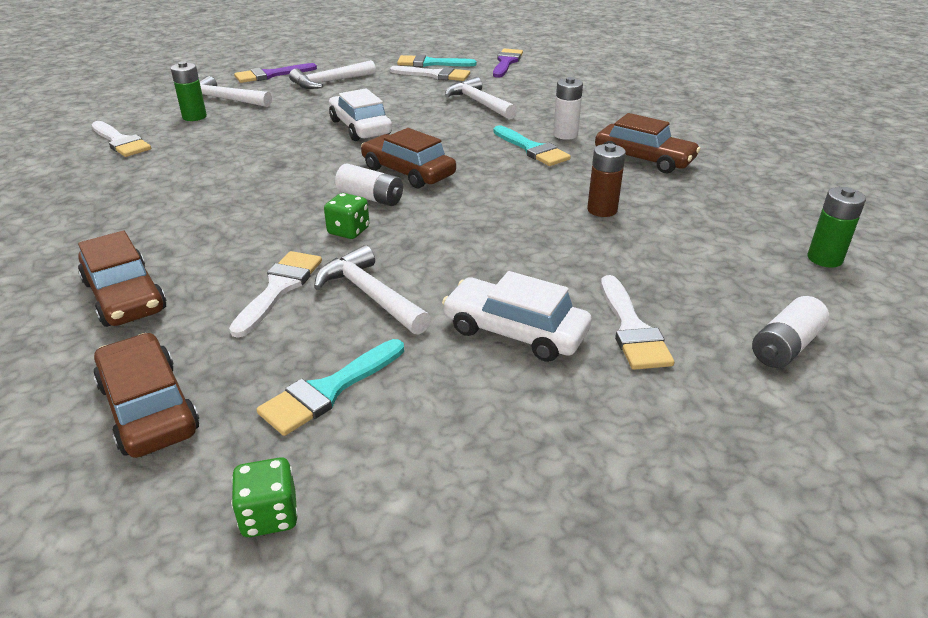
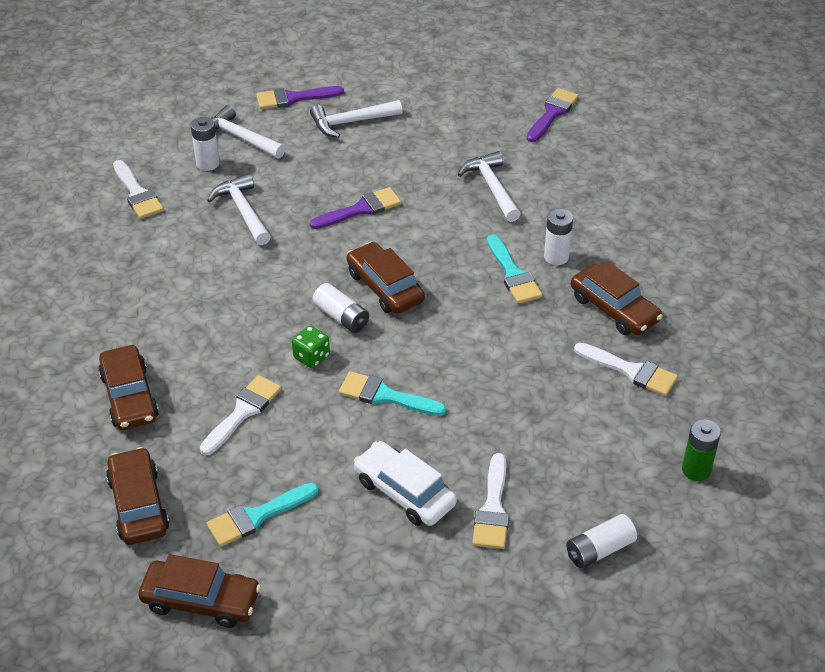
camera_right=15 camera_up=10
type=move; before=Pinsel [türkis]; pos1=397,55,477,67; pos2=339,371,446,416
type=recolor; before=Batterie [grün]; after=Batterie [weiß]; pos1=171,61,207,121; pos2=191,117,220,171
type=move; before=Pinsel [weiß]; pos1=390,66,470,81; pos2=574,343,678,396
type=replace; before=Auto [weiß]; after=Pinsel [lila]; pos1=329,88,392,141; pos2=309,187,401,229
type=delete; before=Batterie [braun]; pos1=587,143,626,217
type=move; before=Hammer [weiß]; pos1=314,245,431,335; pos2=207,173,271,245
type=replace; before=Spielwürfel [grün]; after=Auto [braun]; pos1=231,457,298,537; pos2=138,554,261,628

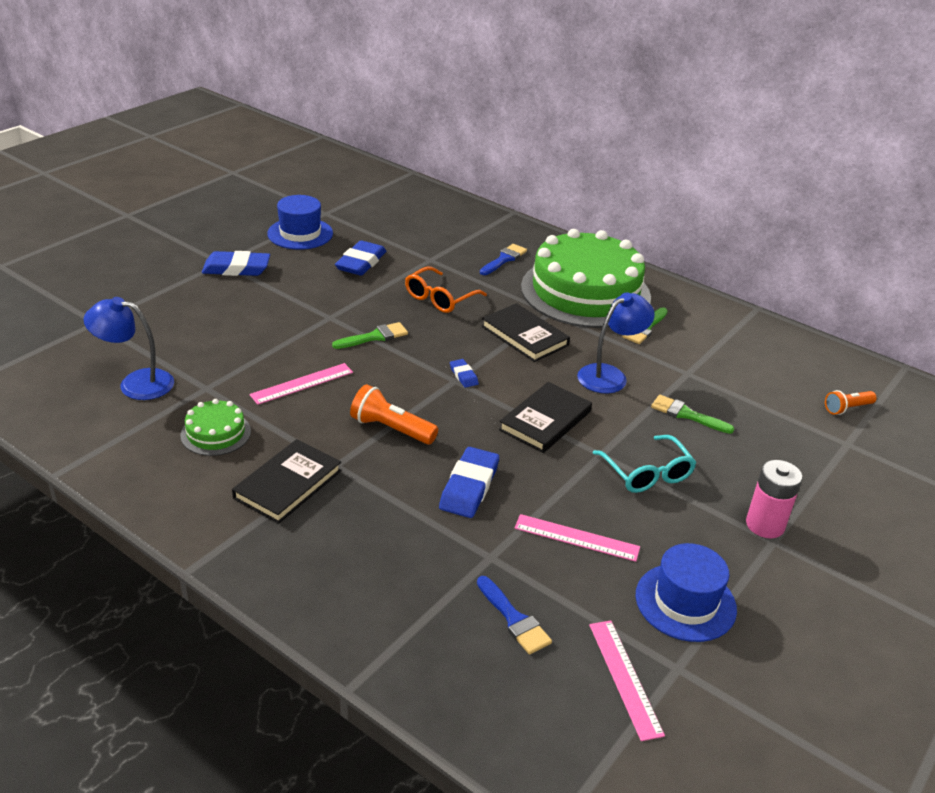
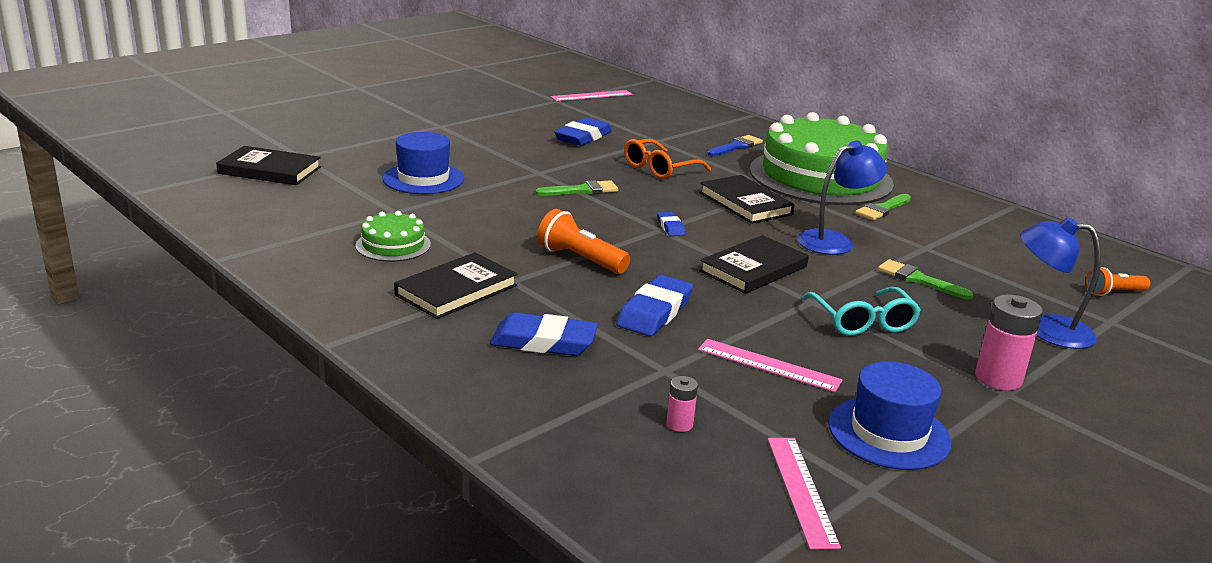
camera_right=10 camera_up=-10
type=move; before=Hut [blau]; pos1=267,195,333,250; pos2=382,132,464,194
type=move; before=Radiergummi [blau]; pos1=202,251,270,276; pos2=490,312,598,356
type=move; before=Lampe [blau]; pos1=84,297,174,400; pos2=1020,217,1101,349
type=move; before=Lineal [rosa]; pos1=249,363,353,405; pos2=551,90,632,101
type=replace; before=Pinsel [blau]; after=Batterie [rosa]; pos1=477,576,552,654; pos2=666,376,698,432
type=insert; after=Buch [schwarz]; pos2=216,146,321,185

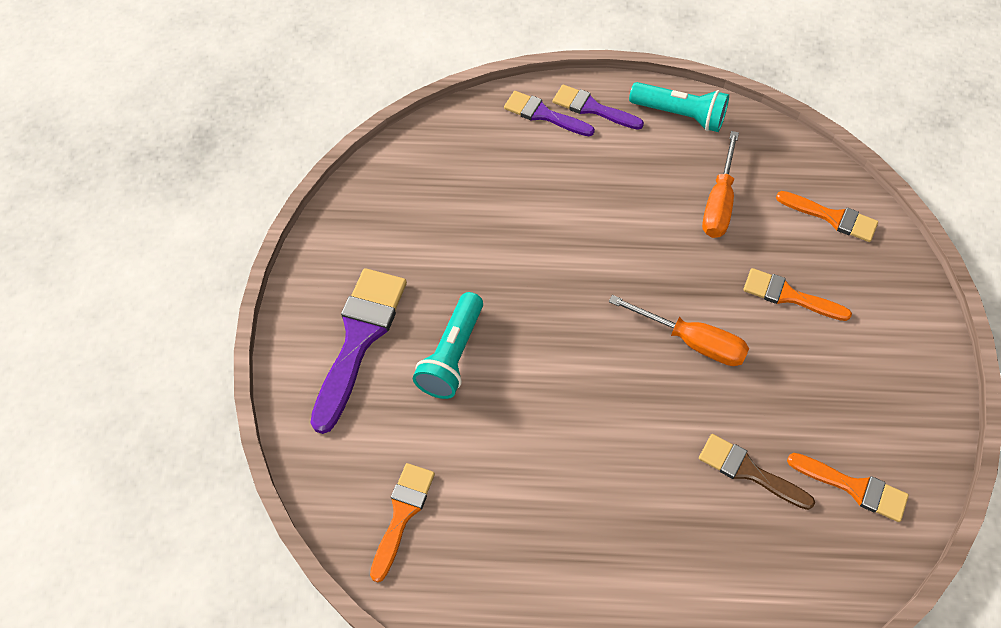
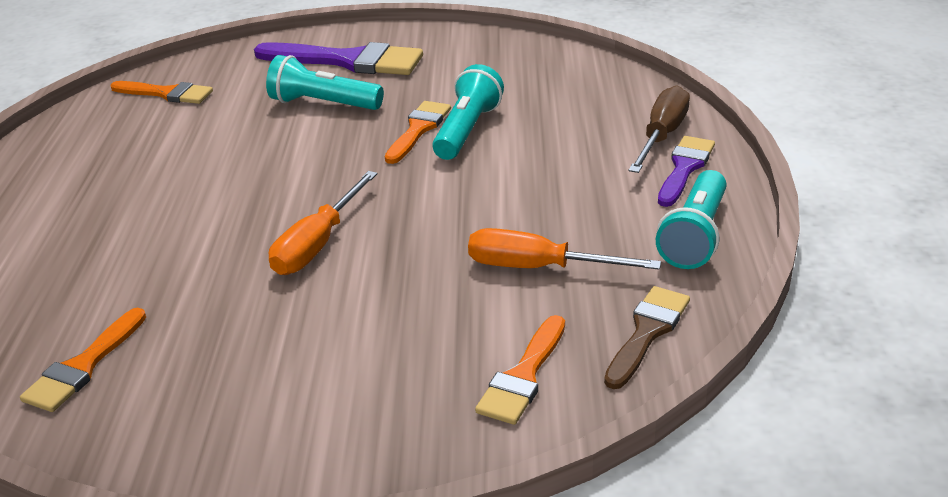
camera_right=90 camera_up=-25
type=replace; before=Pinsel [lila]; after=Schraubenzieher [braun]; pos1=504,91,595,136; pos2=629,85,690,173
type=move; before=Pinsel [orange]; pos1=743,268,852,321; pos2=385,101,451,164
type=move; before=Pinsel [braun]; pos1=699,434,815,510; pos2=604,286,690,389
type=insert; after=Taschenlampe [türkis]; pos2=432,64,504,160

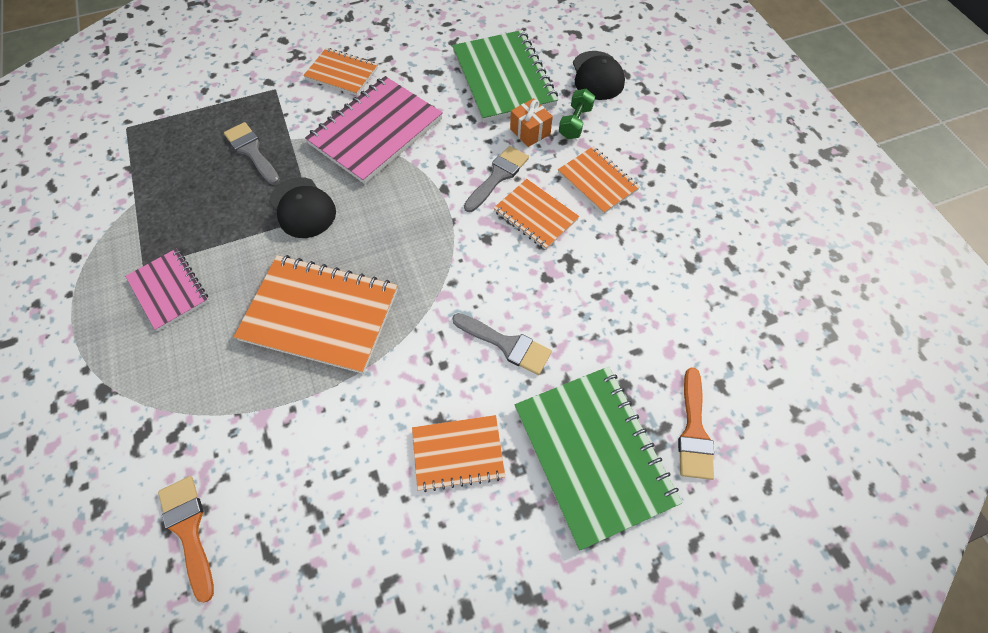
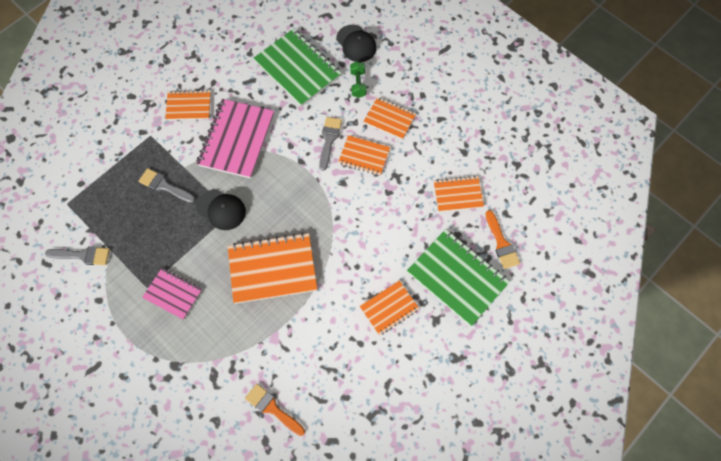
camera_right=-25 camera_up=5
type=delete; before=Geschenk [orange]; pos1=510,98,553,147
type=move; before=Pinsel [grau]; pos1=452,313,552,375; pos2=45,246,110,265
type=insert; after=Notizbuch [orange]; pos2=434,176,484,212

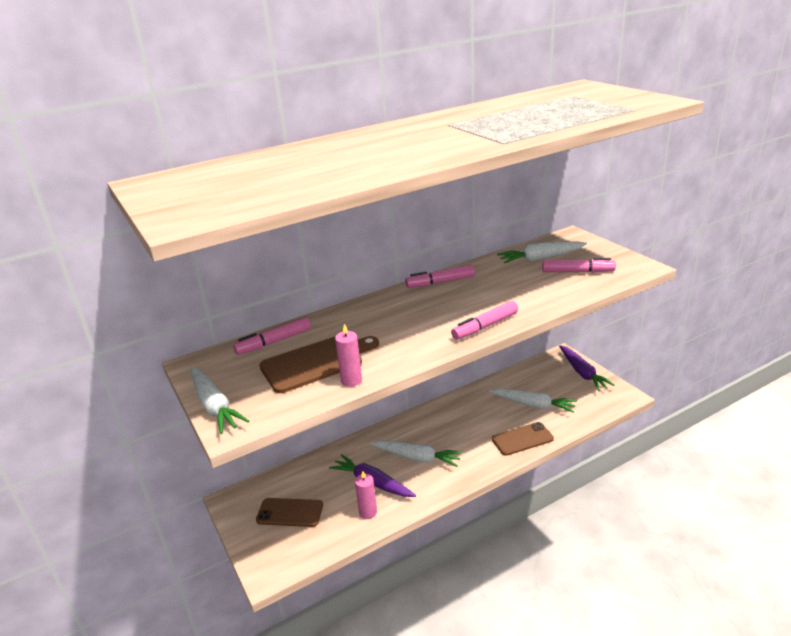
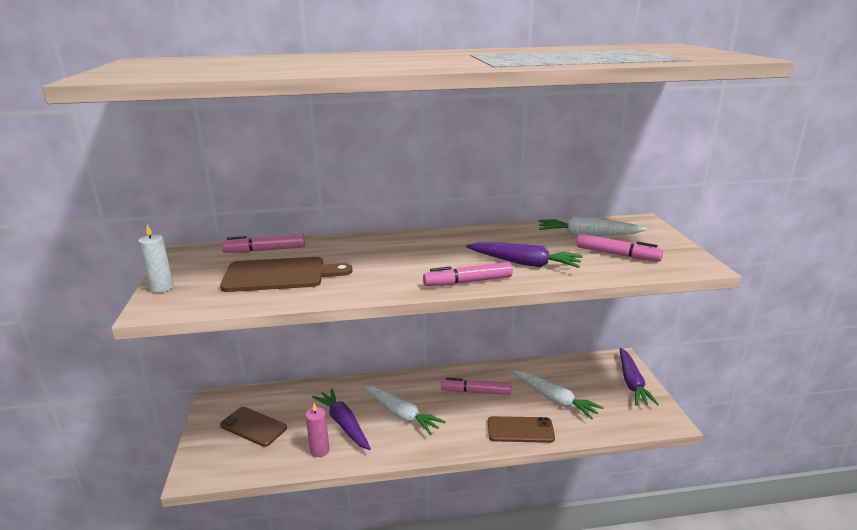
camera_right=20 camera_up=-5
type=move; before=Filzstift [rosa]; pos1=405,265,475,288; pos2=441,378,511,395
type=delete; before=Kerze [rosa]; pos1=335,324,362,387
type=replace; before=Karotte [weiß]; after=Kerze [weiß]; pos1=190,367,249,434; pos2=138,225,174,293
type=insert; after=Karotte [lila]; pos2=466,242,583,268

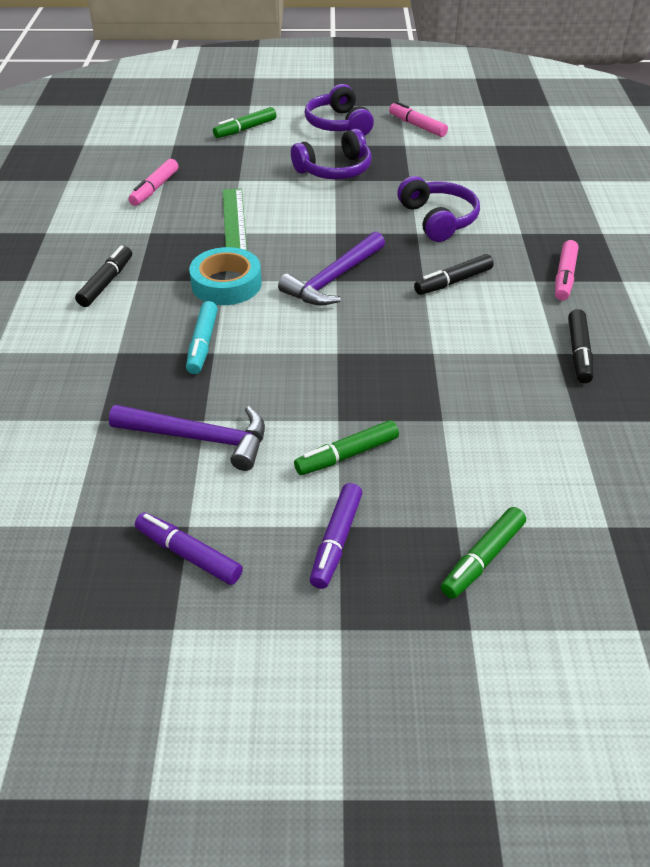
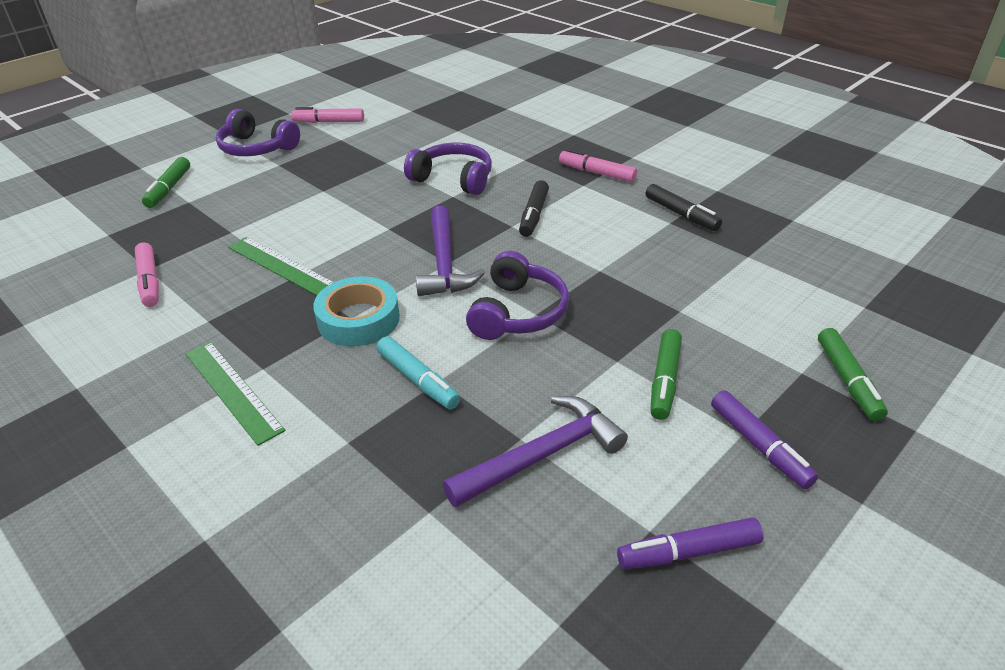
camera_right=-45 camera_up=-5
type=move; before=Kopfhörer [lila]; pos1=291,129,372,179; pos2=466,251,569,340
type=rotate; before=Filzstift [rosa]; pos1=555,240,578,301; pos2=559,149,637,182; turn=150
type=replace; before=Filzstift [schwarz]; after=Lineal [grün]; pos1=75,245,132,307; pos2=185,341,285,446

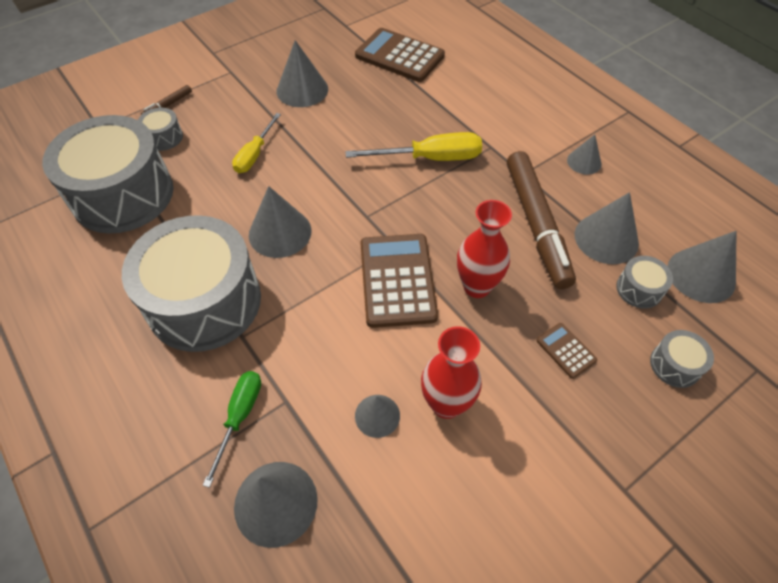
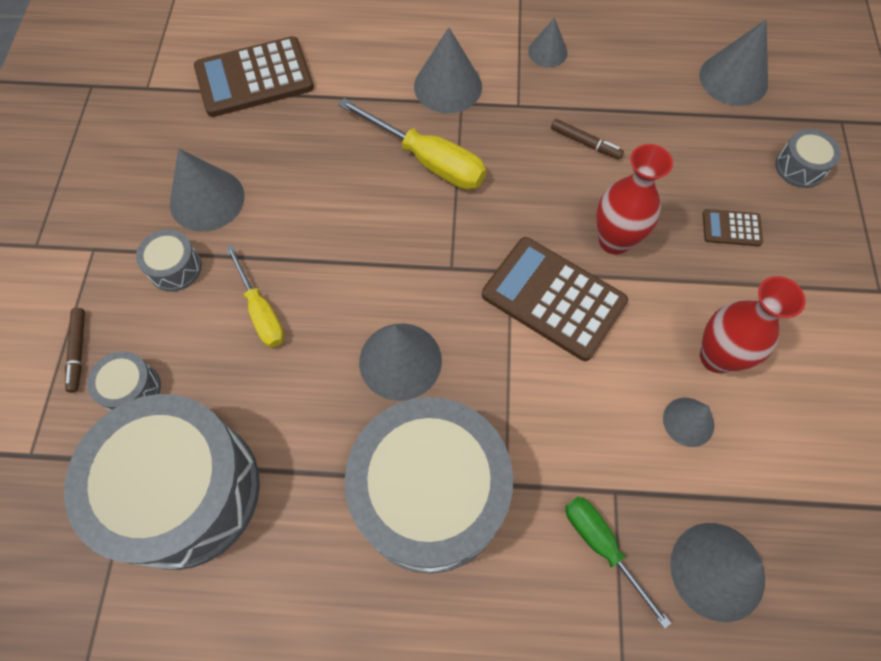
camera_right=-50 camera_up=10
type=rotate; before=Schraubenzieher [gelb]; pos1=345,132,482,161; pos2=338,98,486,190; turn=90
type=resize; before=Filzstift [braun]; pos1=507,151,576,289; pos2=551,119,624,159; scale=0.41
type=move; before=Kegel [grau]; pos1=575,192,639,264; pos2=414,27,482,113
type=move; before=Trommel [grau]; pos1=616,256,673,309; pos2=136,229,202,292

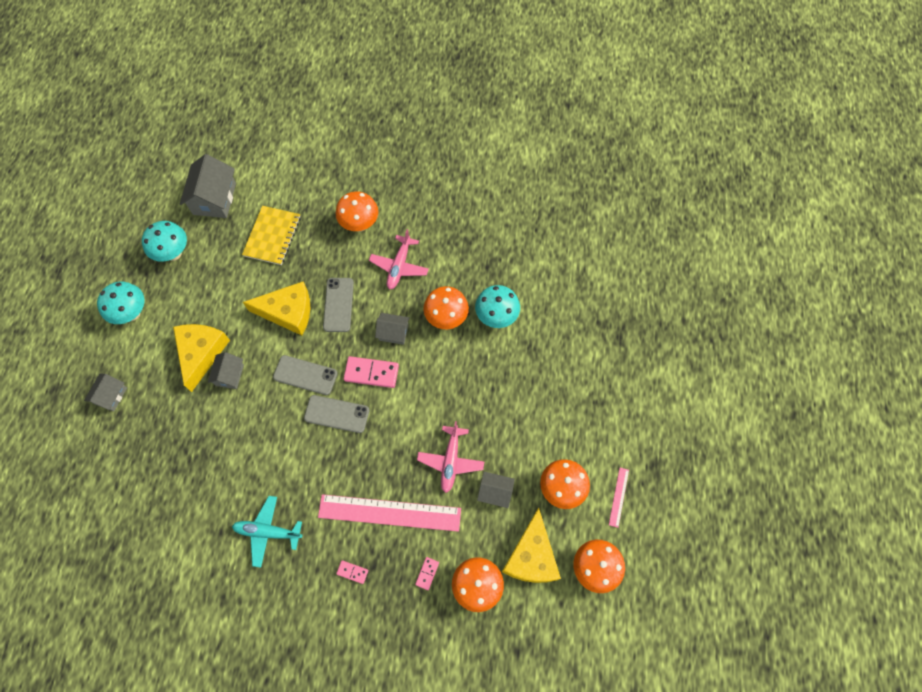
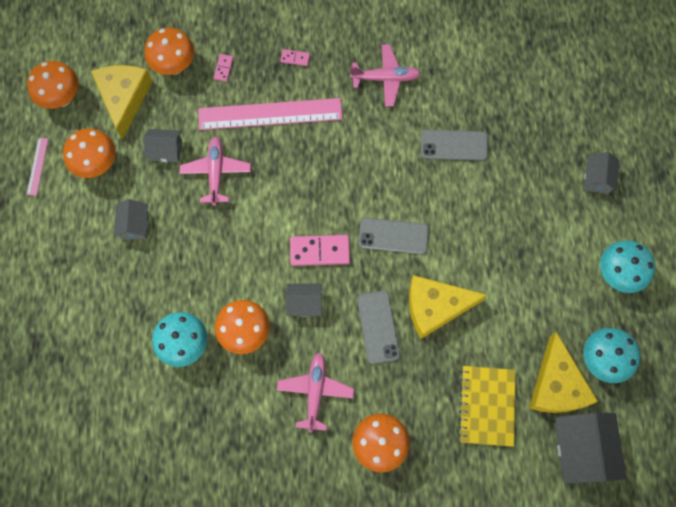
camera_right=170 camera_up=5
type=move; before=Käse [gelb]; pos1=173,324,230,392; pos2=529,332,598,413
type=move; before=Haus [grau]; pos1=208,352,244,389; pos2=114,199,148,240
type=move; before=Handy [grau]; pos1=304,395,369,433; pos2=421,130,488,161
type=recolor; before=Flugzeug [türkis]; after=Flugzeug [rosa]; pos1=232,496,303,568; pos2=350,44,421,107

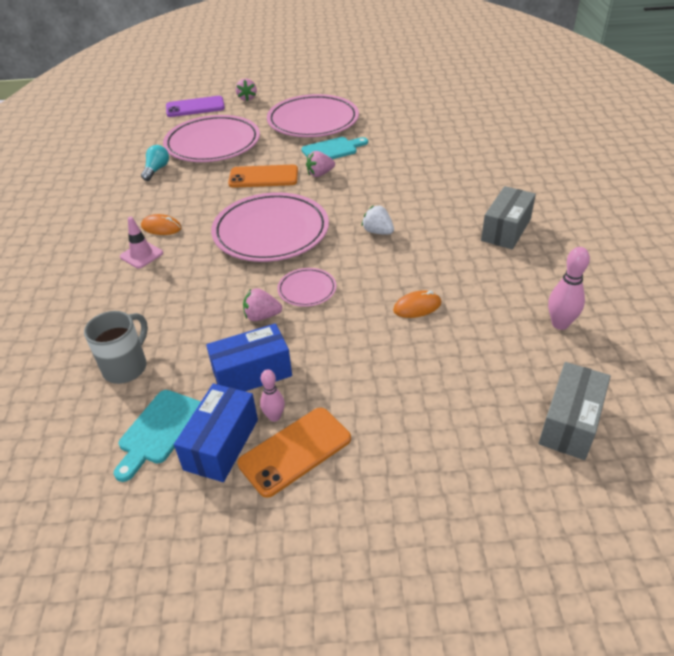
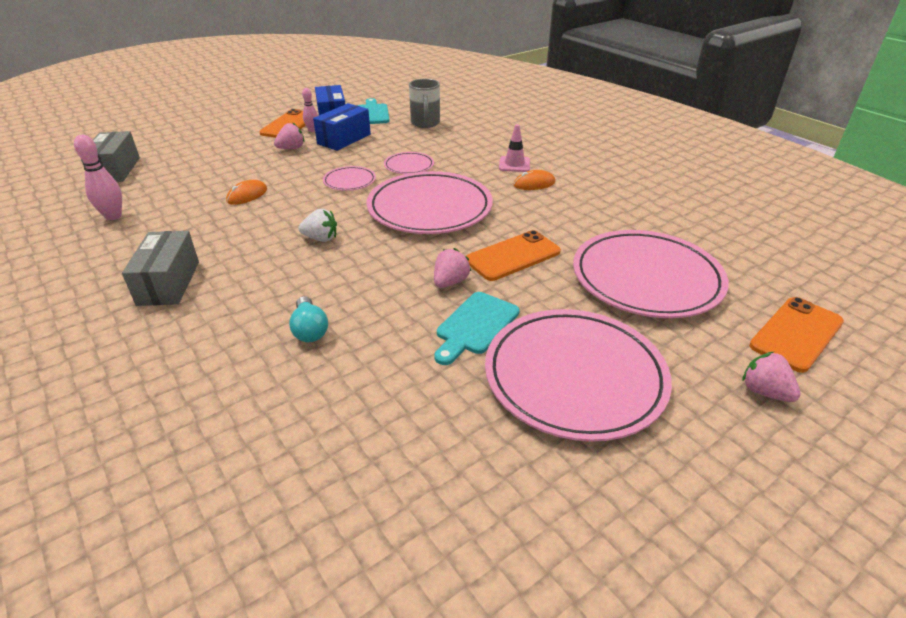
camera_right=145 camera_up=-5
type=recolor; before=Handy [lila]; after=Handy [orange]; pos1=166,96,225,117; pos2=749,297,844,373
type=move; before=Glühbirne [türkis]; pos1=141,145,169,181; pos2=289,296,328,342
type=move; before=Erdbeere [rosa]; pos1=243,288,282,321; pos2=274,122,304,149
type=insert; after=Teller [rosa]; pos2=384,152,434,174

